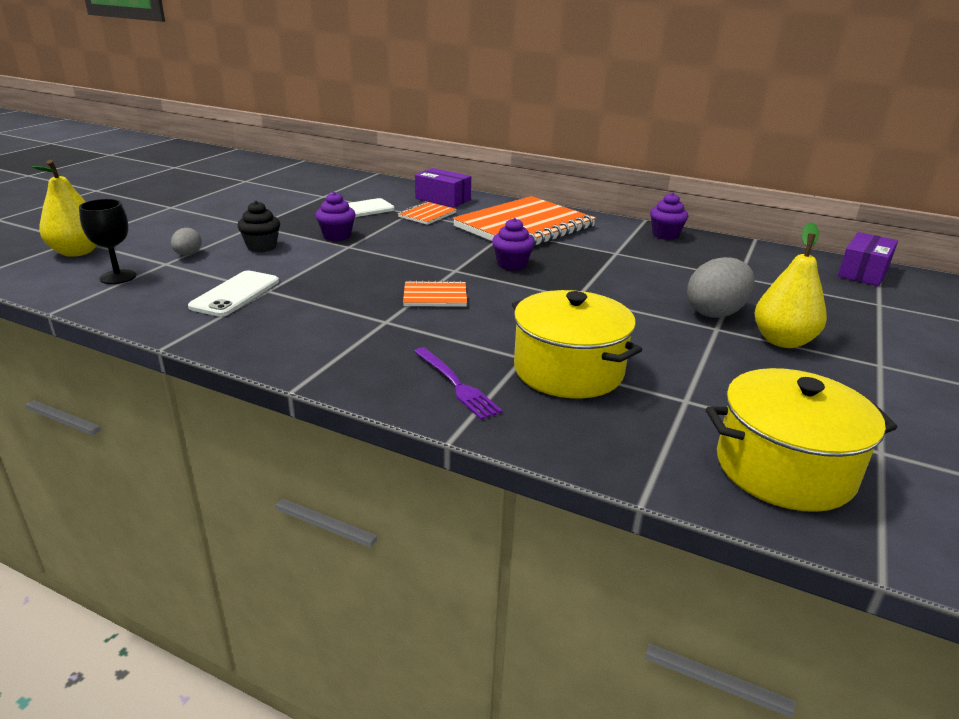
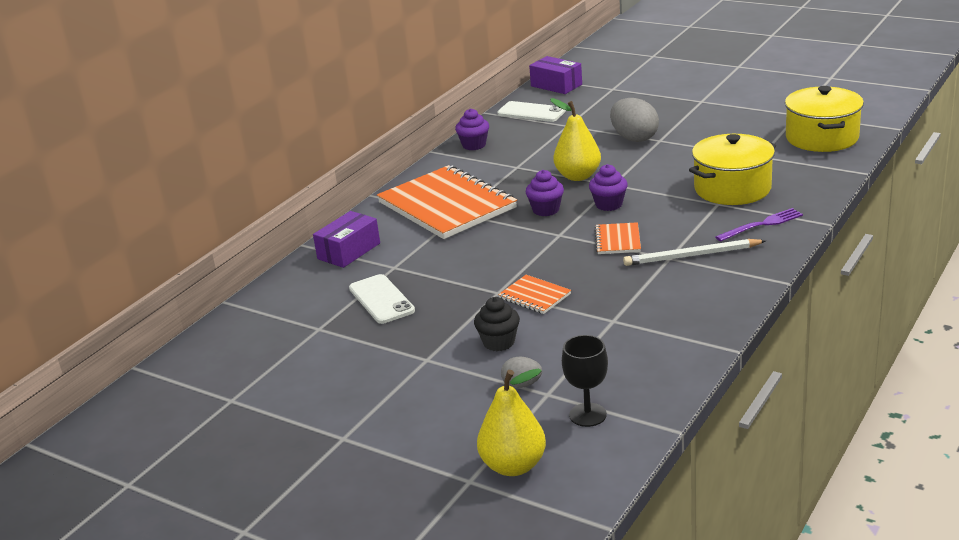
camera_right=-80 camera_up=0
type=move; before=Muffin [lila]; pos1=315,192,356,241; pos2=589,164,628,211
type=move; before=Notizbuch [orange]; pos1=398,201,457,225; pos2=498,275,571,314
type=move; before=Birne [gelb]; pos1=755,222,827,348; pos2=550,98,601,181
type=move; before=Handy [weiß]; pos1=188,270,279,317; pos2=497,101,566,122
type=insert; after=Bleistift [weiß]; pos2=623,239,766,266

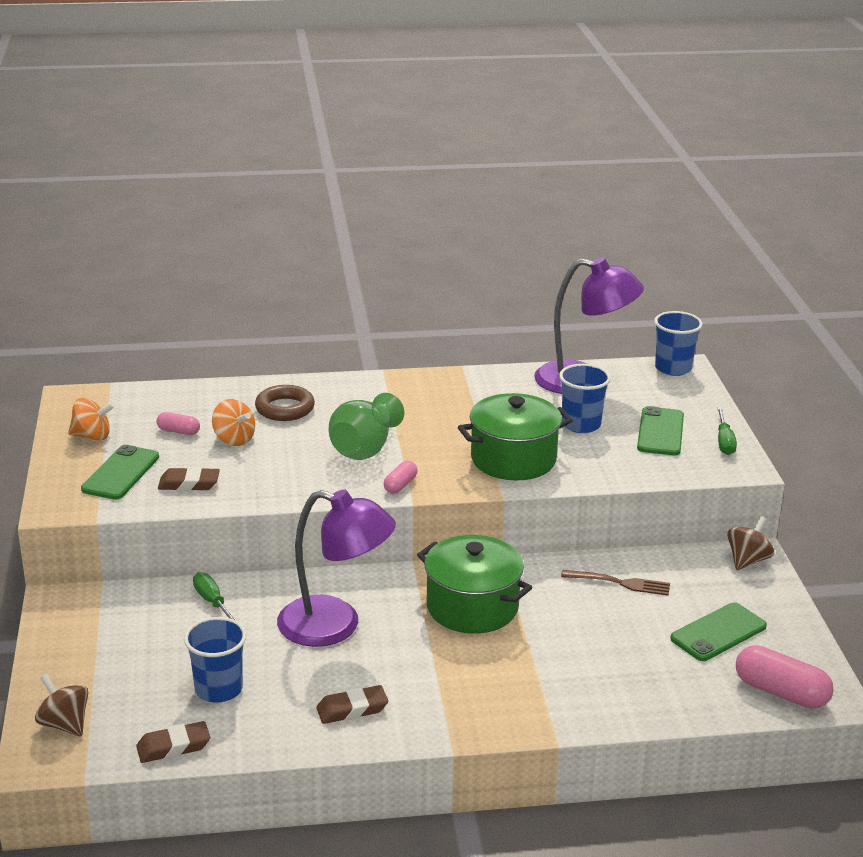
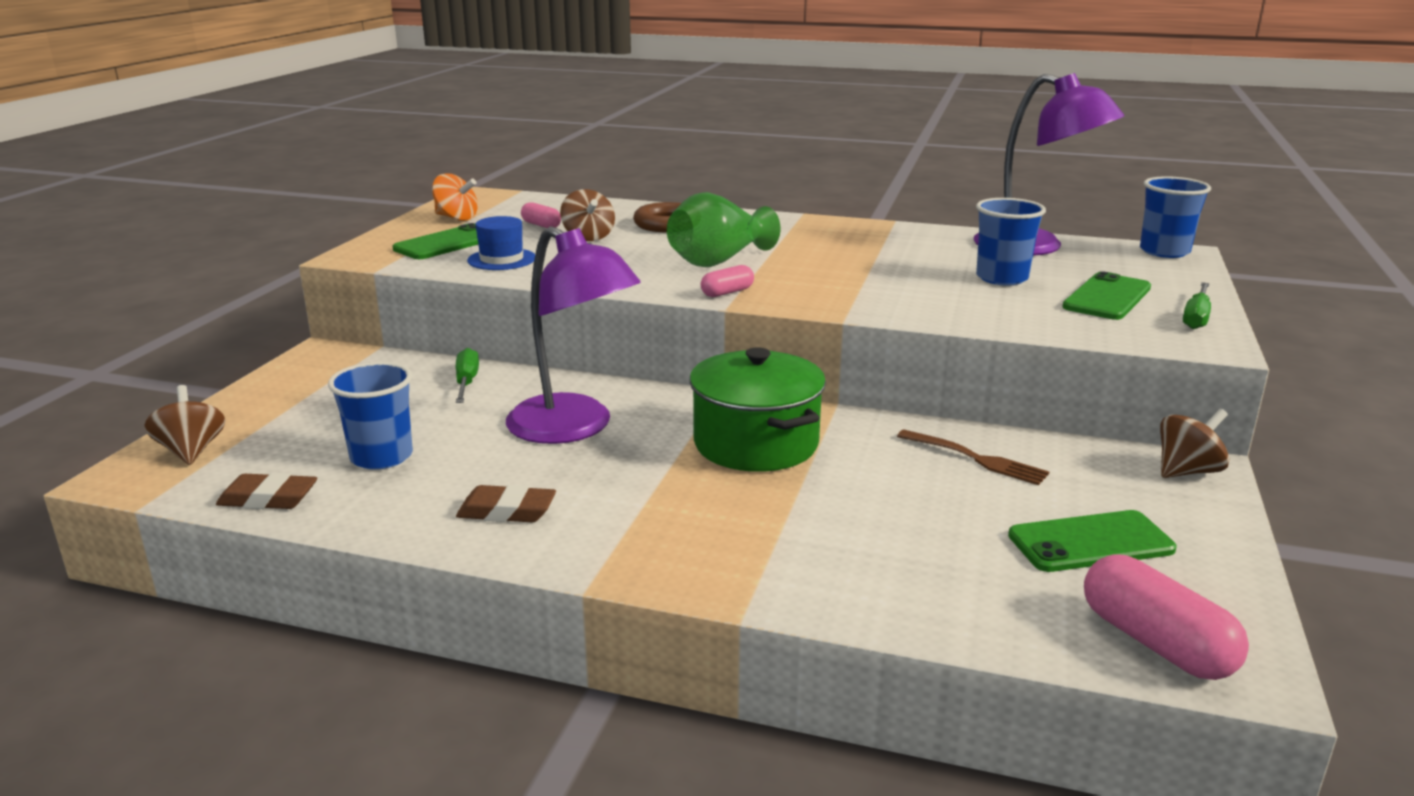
camera_right=25 camera_up=-5
type=delete; before=Kochtopf [grün]; pos1=458,393,573,480
type=recolor; before=Kreisel [orange]; after=Kreisel [braun]; pos1=212,399,255,446; pos2=560,189,615,241
type=replace; before=Radiergummi [braun]; after=Hut [blau]; pos1=158,467,220,491; pos2=467,216,535,270

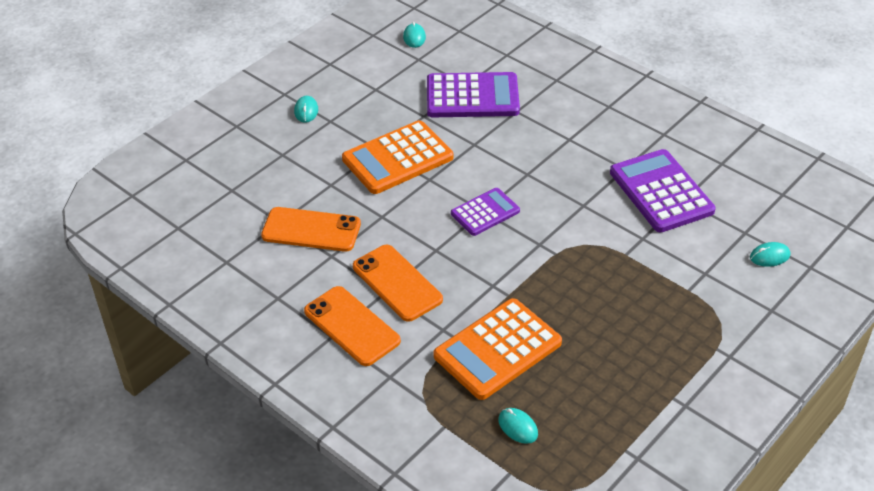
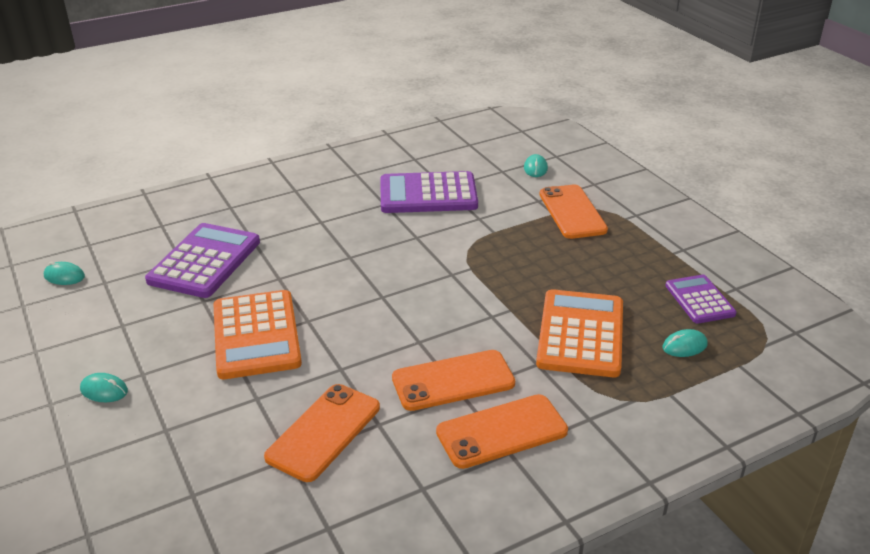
camera_right=-70 camera_up=-10
type=move; before=Taschenrechner [lila]; pos1=451,188,520,236; pos2=665,275,737,324
type=rotate; before=Taschenrechner [orange]; pos1=433,298,562,400; pos2=536,289,623,377; turn=-150
type=insert; after=Handy [orange]; pos2=539,185,608,239

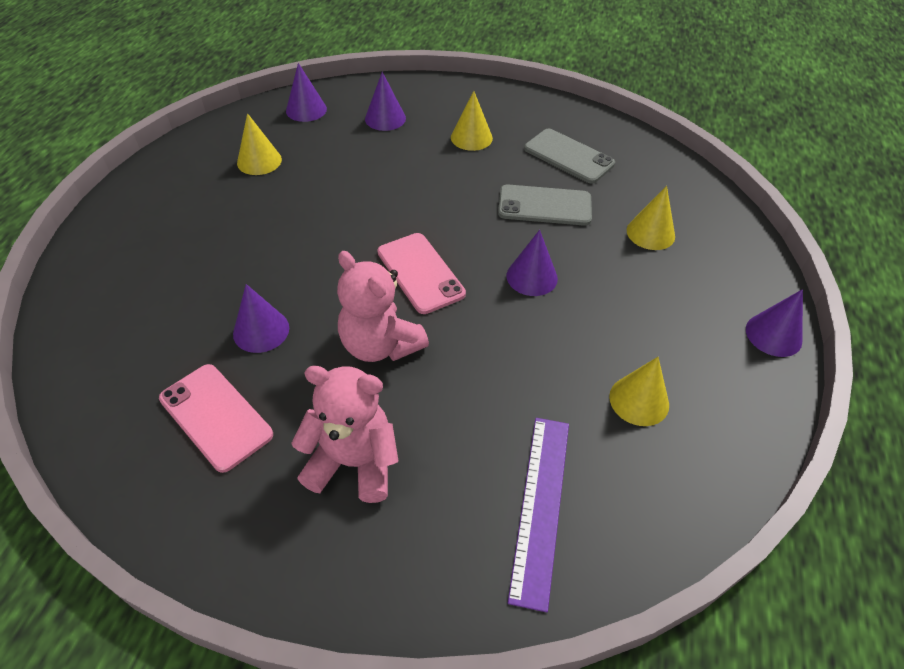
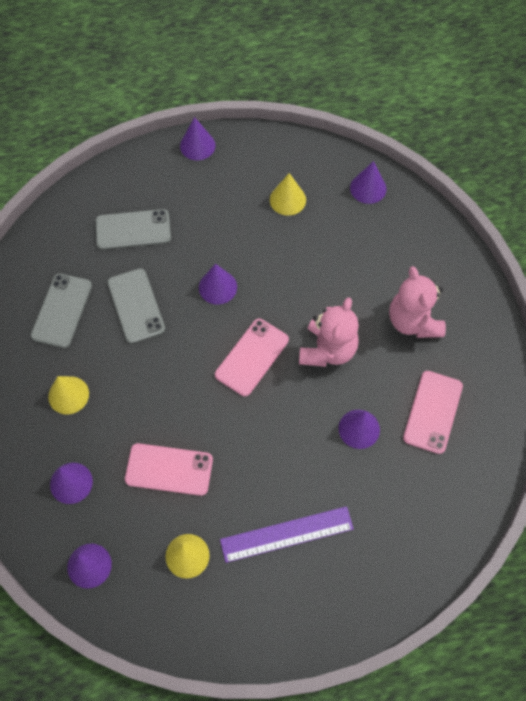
camera_right=-115 camera_up=15
type=replace; before=Kegel [gelb]; after=Handy [grau]; pos1=627,186,675,250; pos2=95,209,171,250
type=move; before=Lineal [lila]; pos1=508,418,569,612; pos2=220,506,354,563
type=insert; after=Kegel [lila]; pos2=350,161,386,204
type=insert; after=Handy [rosa]; pos2=125,443,213,496

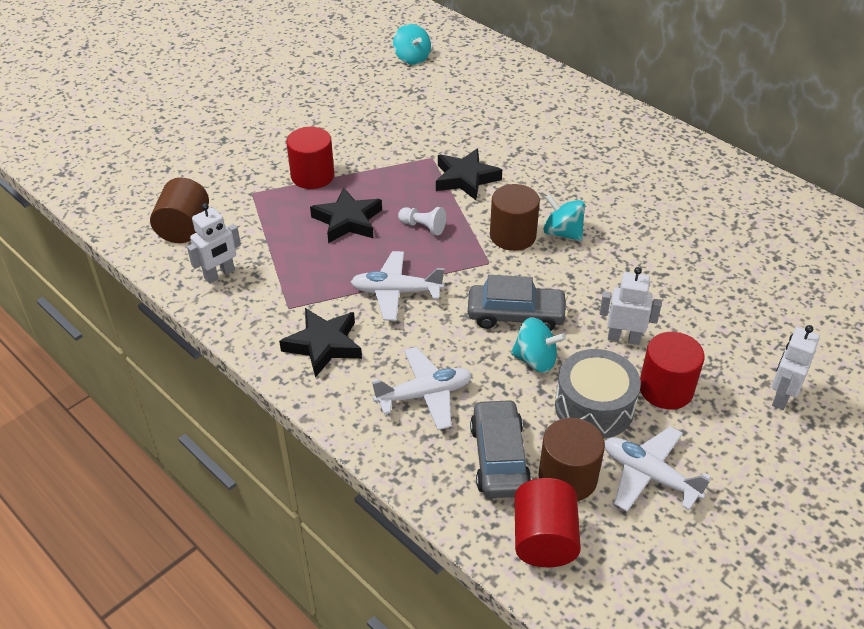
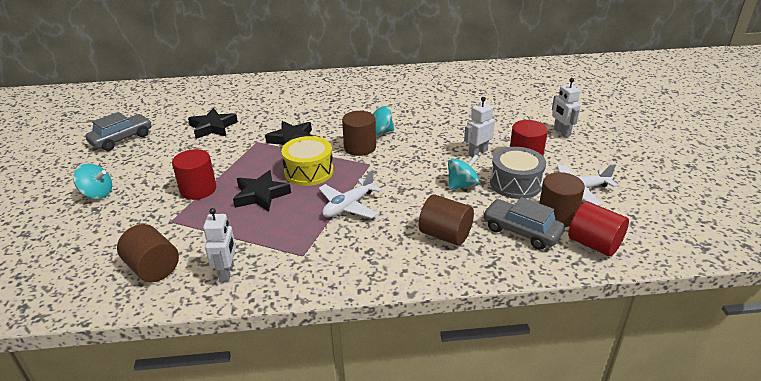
camera_right=-50 camera_up=-10
type=move; before=Kreisel [türkis]; pos1=393,24,431,65; pos2=73,164,112,199
type=replace; before=Bauer [weiß]; after=Trommel [gelb]; pos1=398,207,446,235; pos2=281,136,334,186
type=move; before=Auto [grau]; pos1=468,275,568,331; pos2=85,112,152,151
type=move; before=Stern [schwarz]; pos1=279,308,362,377; pos2=188,108,238,139
type=replace; before=Flugzeug [weiß]; after=Vollzylinder [braun]; pos1=372,347,472,430; pos2=419,194,474,246

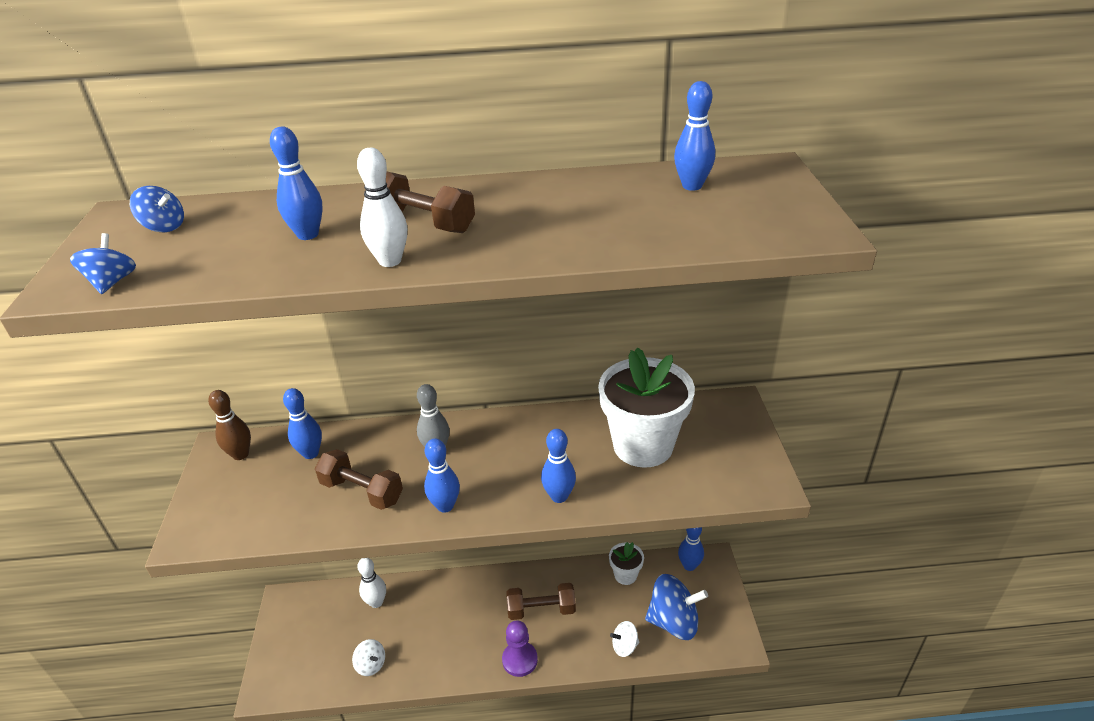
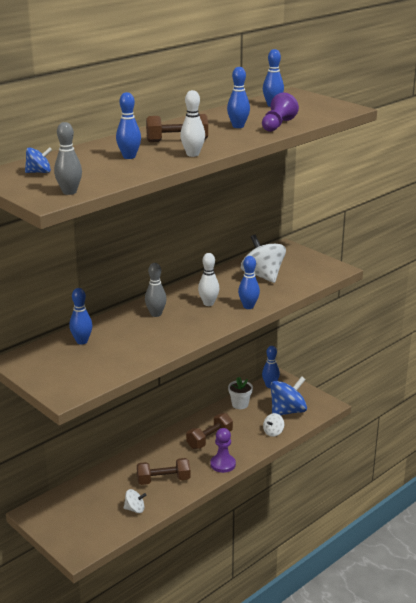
camera_right=-40 camera_up=-10
type=replace; before=Kreisel [blau]; after=Bowlingkegel [grau]; pos1=70,233,136,294; pos2=54,122,82,195
type=replace; before=Blumentopf [weiß]; after=Kreisel [weiß]; pos1=598,347,695,468; pos2=241,235,286,283
type=delete; before=Bowlingkegel [braun]; pos1=208,390,251,460
type=move; before=Bowlingkegel [blau]; pos1=424,438,460,513; pos2=227,67,250,128
type=move; before=Hantel [braun]; pos1=315,449,403,510; pos2=137,458,191,485
type=move; before=Bowlingkegel [weiß]; pos1=357,558,386,608; pos2=198,253,219,306
type=insert; after=Bauer [lila]; pos2=262,92,299,132

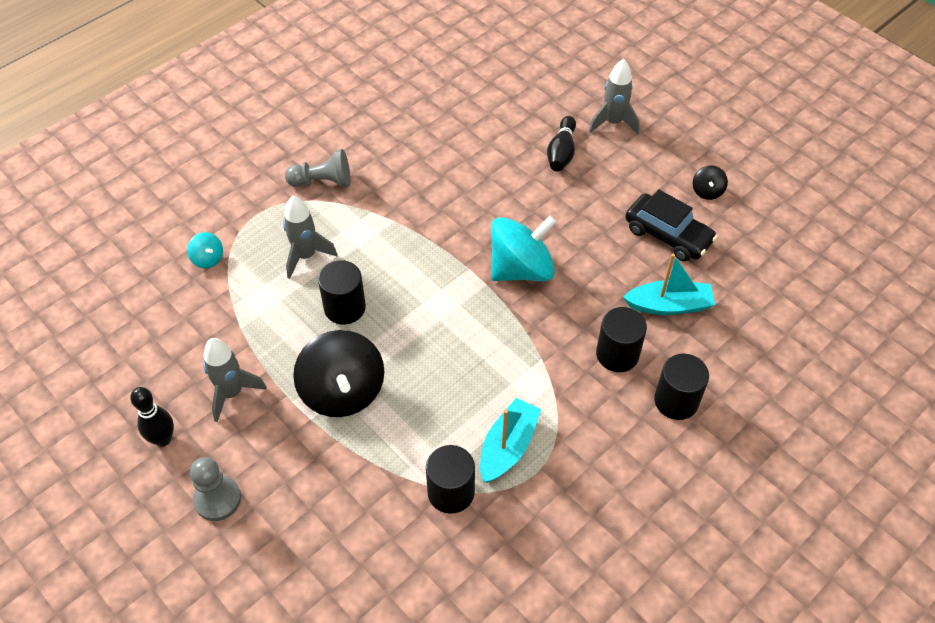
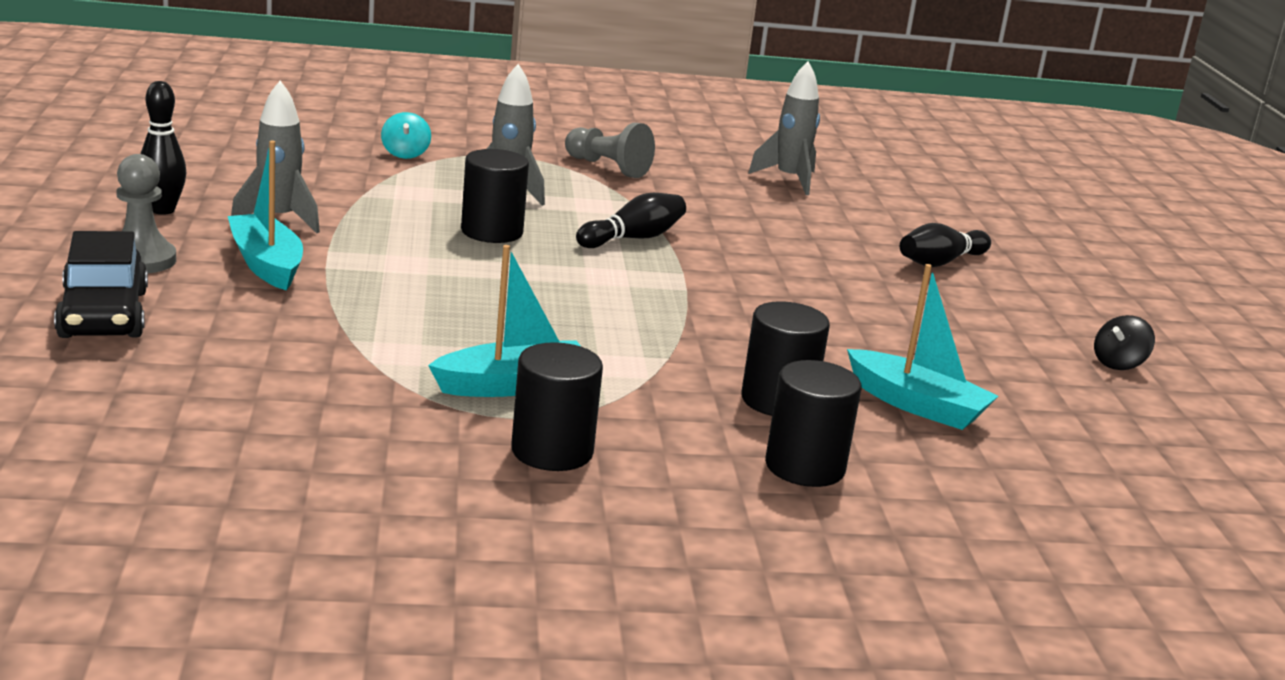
camera_right=35 camera_up=-30
type=move; before=Rakete [grau]; pos1=589,59,640,134; pos2=748,61,820,195
type=move; before=Auto [schwarz]; pos1=625,189,717,262; pos2=54,231,148,338
type=delete; before=Kreisel [türkis]; pos1=491,216,556,281
type=delete; before=Kreisel [schwarz]; pos1=293,330,384,417
type=move; before=Vollzylinder [schwarz]; pos1=426,445,475,514; pos2=511,342,603,471
type=insert; after=Boot [türkis]; pos2=228,141,303,290
type=insert; after=Bowlingkegel [schwarz]; pos2=576,193,686,248

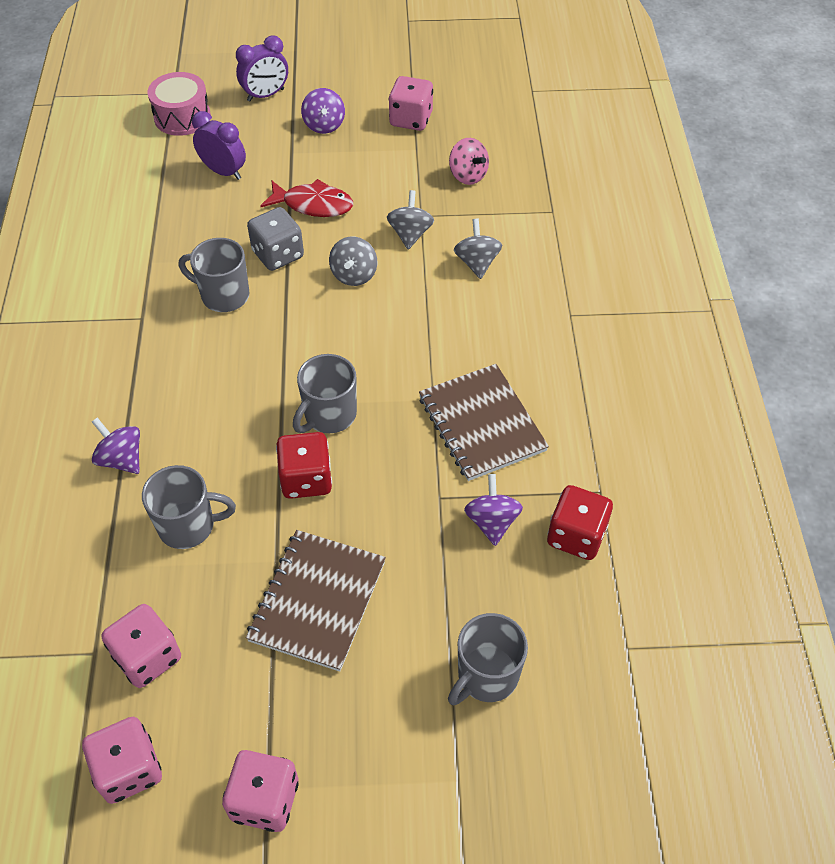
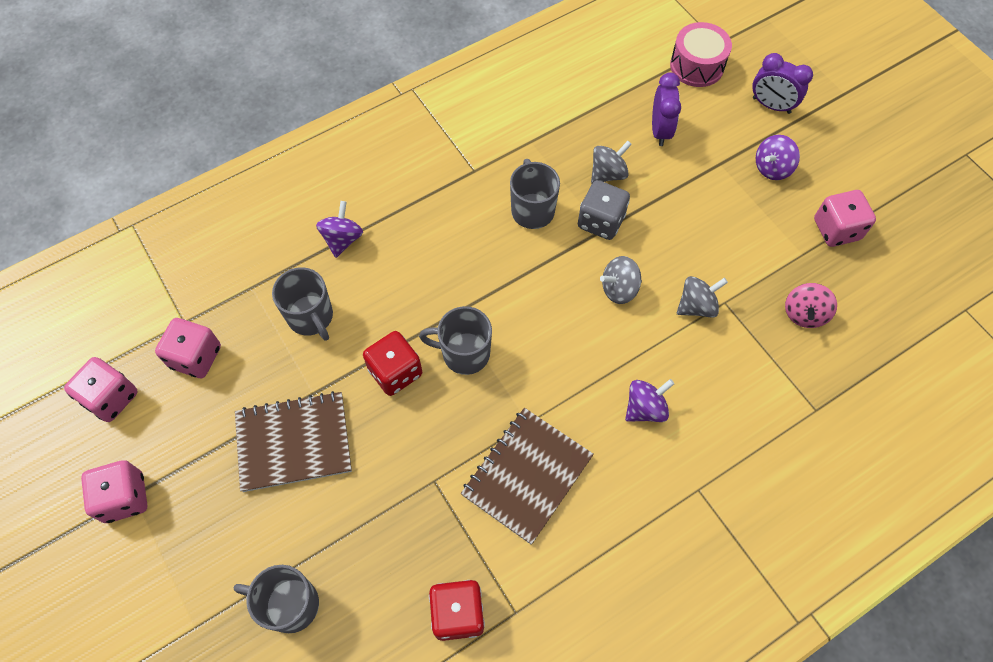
camera_right=60 camera_up=10
type=delete; before=Fisch [rot]; pos1=260,179,353,217
type=move; before=Kreisel [grau]; pos1=454,219,502,279; pos2=591,141,632,184
type=move; before=Kreisel [lila]; pos1=464,474,523,546; pos2=625,379,674,422

